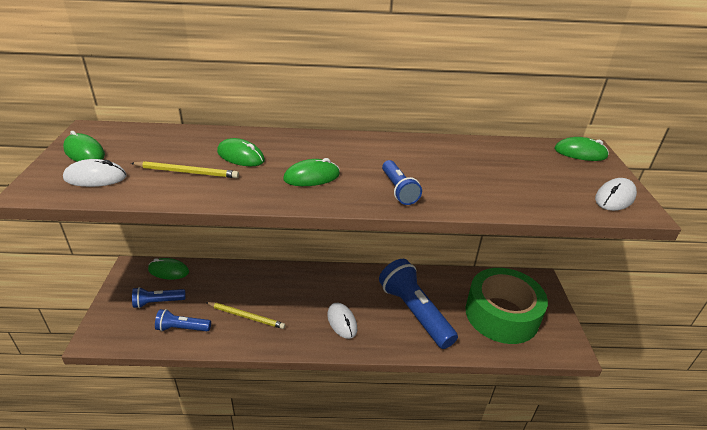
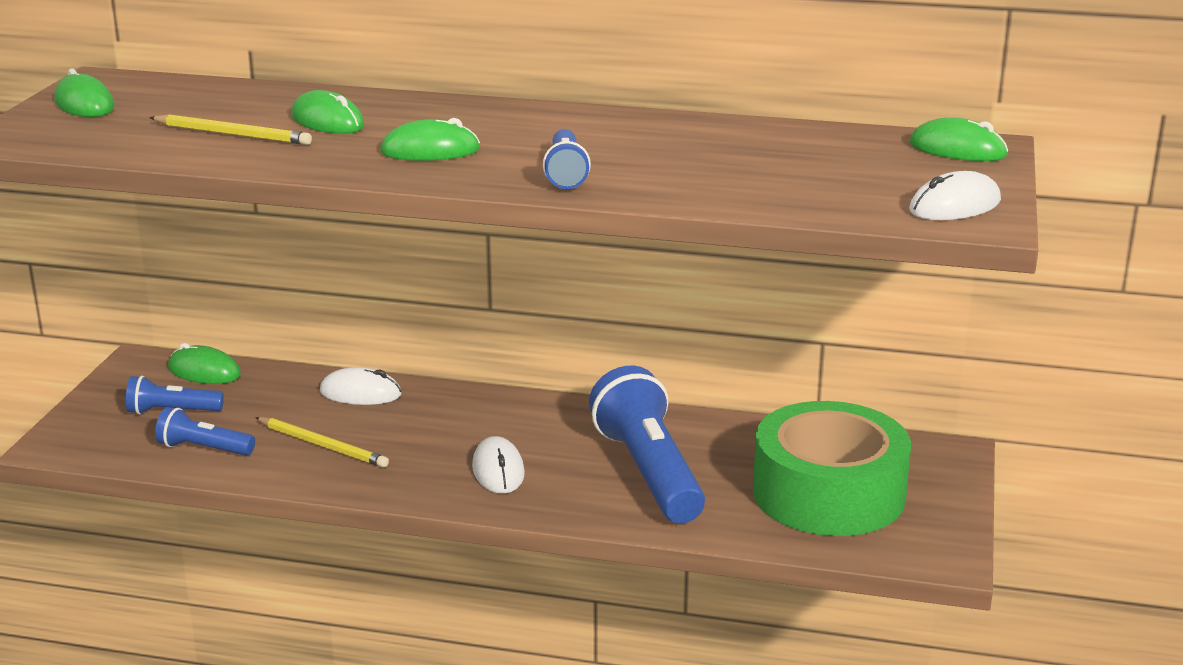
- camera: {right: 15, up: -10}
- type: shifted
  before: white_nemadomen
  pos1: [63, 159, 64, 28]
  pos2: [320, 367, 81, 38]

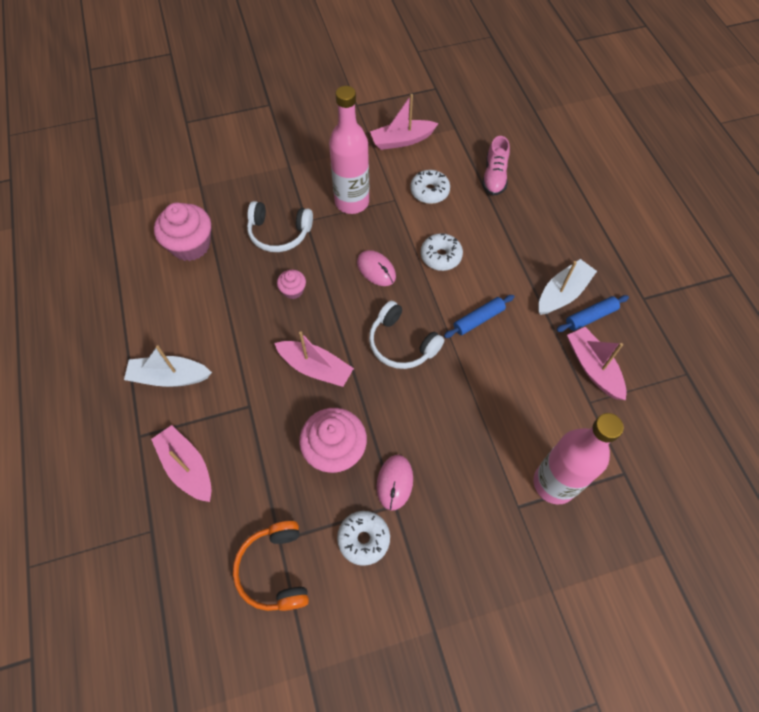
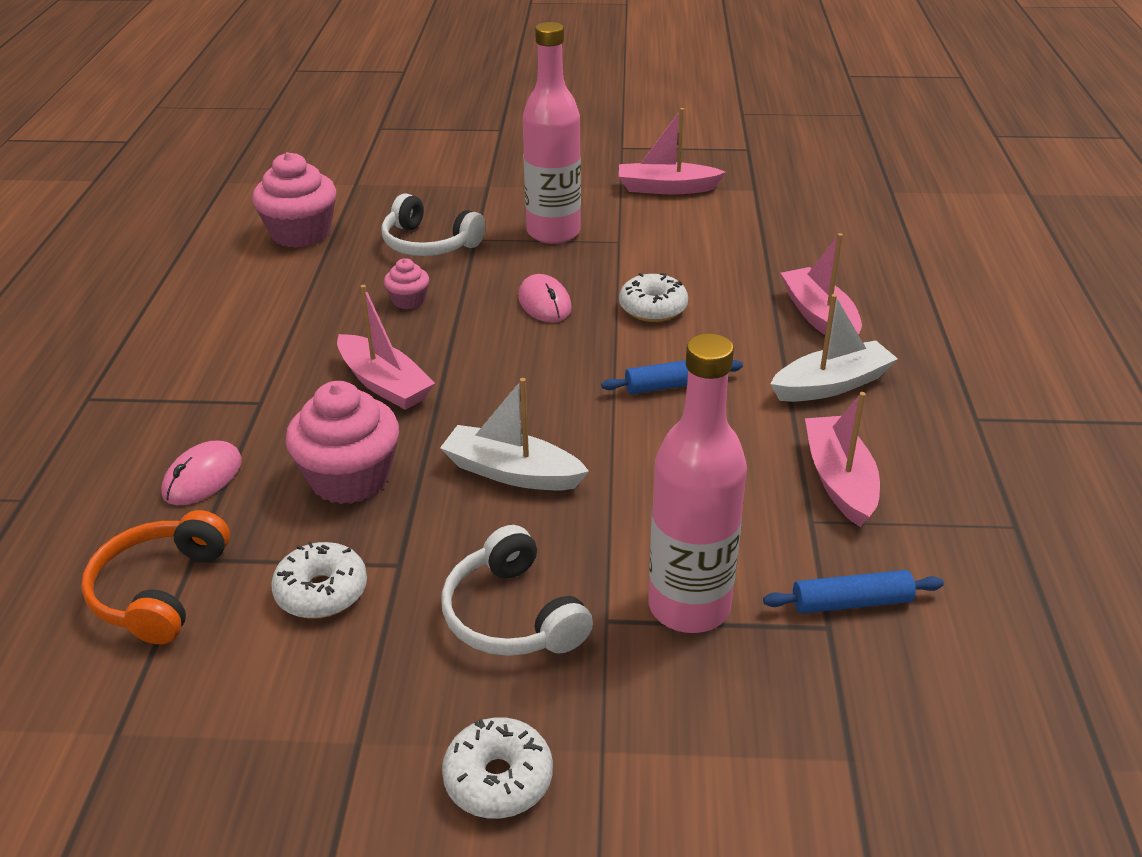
- camera: {right: 20, up: -25}
- type: gone
  before: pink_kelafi
  pos1: [482, 136, 28, 60]
- type: shifted
  before: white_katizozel
  pos1: [124, 345, 88, 42]
  pos2: [440, 378, 149, 112]
- type: shifted
  before: pink_katizozel
  pos1: [151, 425, 60, 77]
  pos2: [781, 233, 81, 102]
- type: shifted
  before: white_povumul
  pos1: [369, 301, 75, 68]
  pos2: [441, 525, 152, 131]
- type: shifted
  before: pink_nemadomen
  pos1: [377, 455, 36, 55]
  pos2: [161, 441, 81, 64]
- type: shifted
  before: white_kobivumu
  pos1: [410, 170, 40, 34]
  pos2: [442, 717, 111, 102]
- type: shifted
  before: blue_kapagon
  pos1: [556, 295, 73, 37]
  pos2: [763, 570, 181, 44]

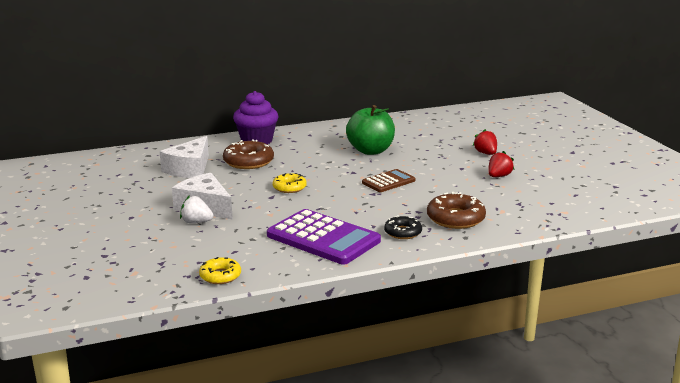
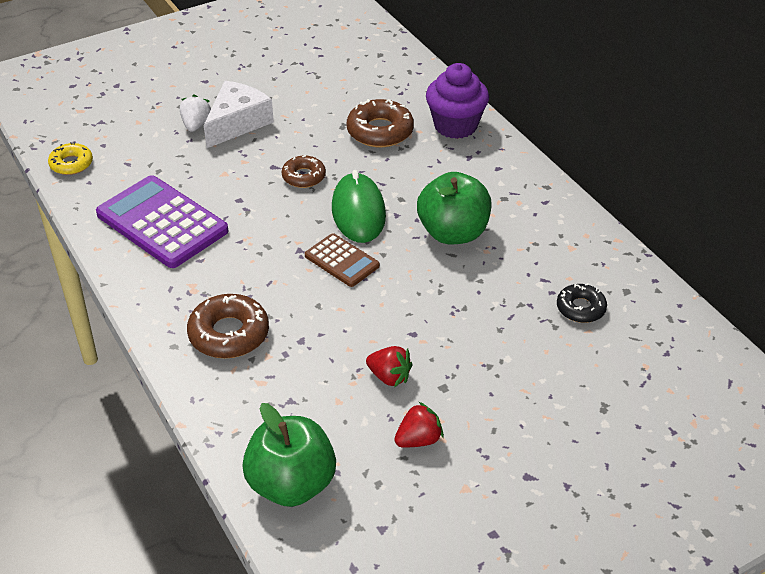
- camera: {right: 80, up: 20}
- type: gone
  before: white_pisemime
  pos1: [160, 136, 49, 42]
- type: new
  after: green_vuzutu
  pos2: [242, 403, 94, 104]
- type: new
  after: green_nemadomen
  pos2: [332, 170, 54, 73]
- type: shifted
  before: black_kobivumu
  pos1: [384, 215, 38, 24]
  pos2: [557, 283, 50, 40]
- type: shifted
  before: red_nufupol
  pos1: [472, 129, 25, 26]
  pos2: [394, 402, 50, 46]
- type: repainted
  before: yellow_kobivumu
  after: brown_kobivumu
  pos1: [272, 173, 35, 20]
  pos2: [282, 155, 44, 33]
- type: rotated
  before: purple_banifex
  pos1: [267, 209, 114, 55]
  pos2: [96, 175, 132, 93]
  turn: 105

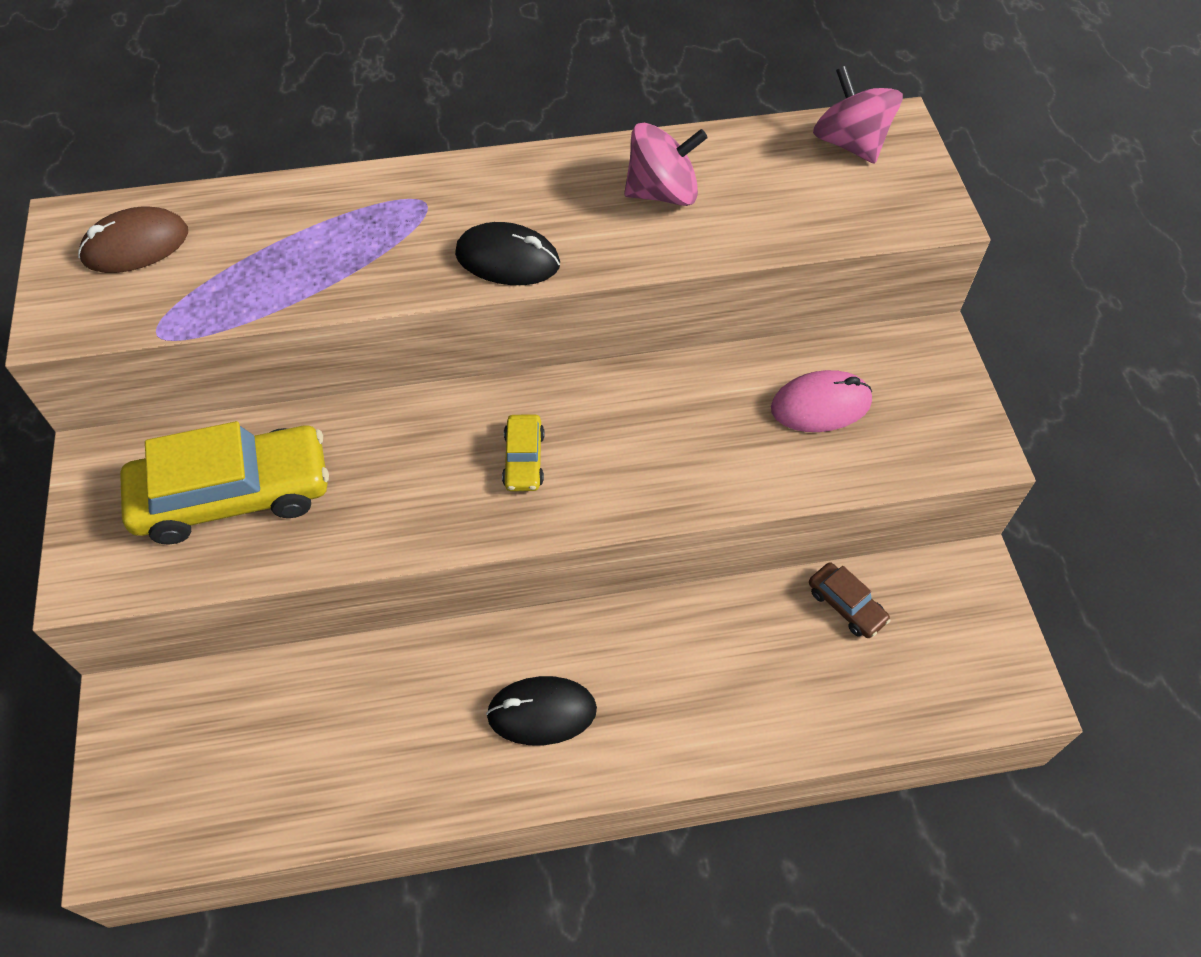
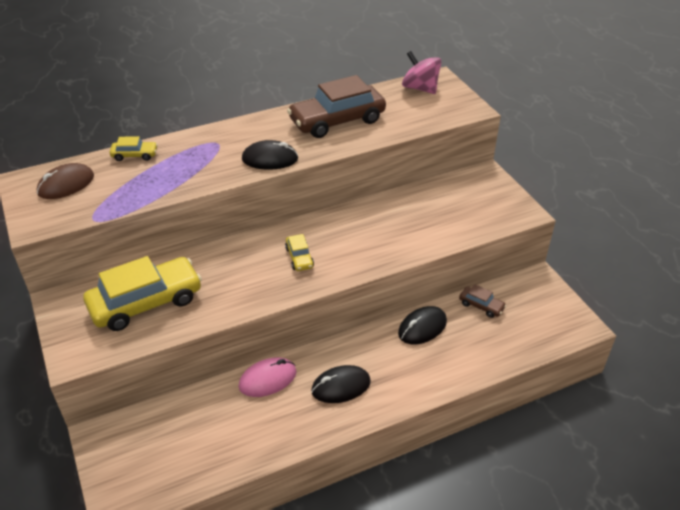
- camera: {right: -15, up: -15}
- type: new
  after: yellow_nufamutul
  pos2: [110, 136, 48, 25]
- type: new
  after: black_nemadomen
  pos2: [398, 306, 49, 38]
- type: shifted
  before: pink_nemadomen
  pos1: [771, 370, 101, 62]
  pos2: [238, 357, 59, 40]
- type: swapped
  before: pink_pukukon
  after: brown_nufamutul
  pos1: [624, 123, 84, 83]
  pos2: [287, 75, 99, 63]

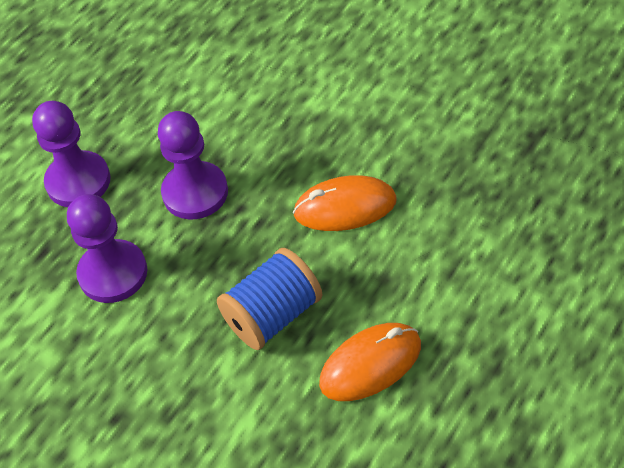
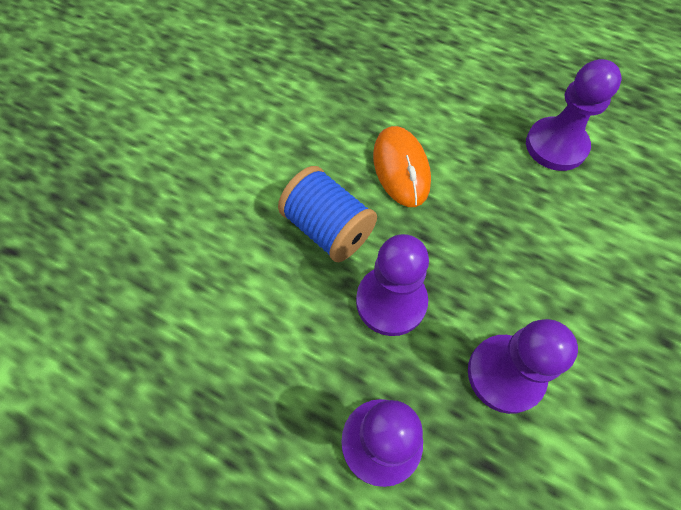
- camera: {right: -100, up: 10}
- type: shifted
  before: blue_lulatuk
  pos1: [217, 248, 105, 102]
  pos2: [278, 166, 99, 96]
- type: swapped
  before: orange_nemadomen
  after: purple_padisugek
  pos1: [319, 323, 102, 78]
  pos2: [526, 59, 96, 112]

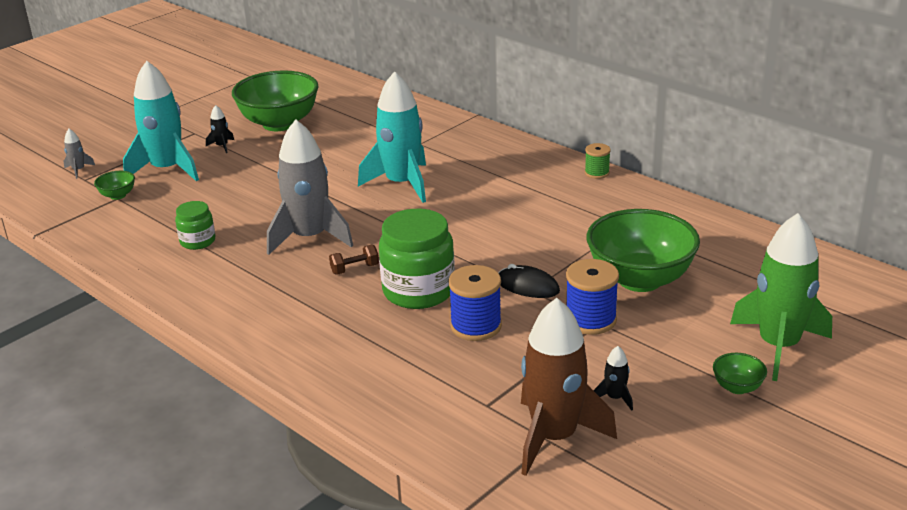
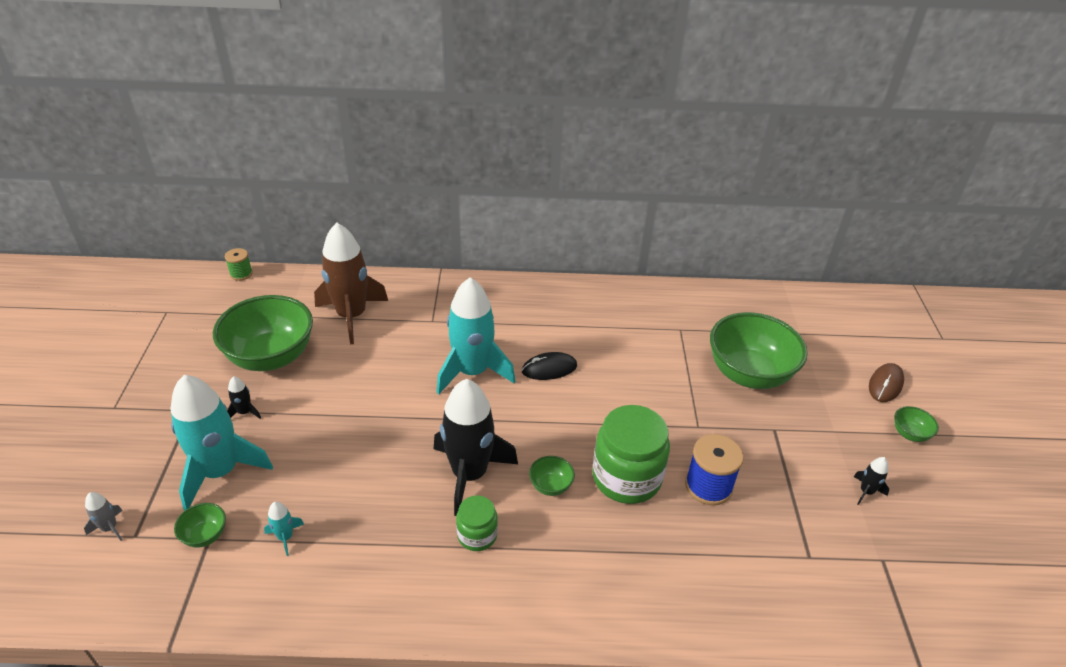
- camera: {right: -45, up: 10}
- type: gone
  before: blue_lulatuk
  pos1: [566, 259, 53, 76]
- type: new
  after: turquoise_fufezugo
  pos2: [264, 502, 40, 54]
- type: shifted
  before: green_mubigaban
  pos1: [175, 201, 40, 49]
  pos2: [456, 495, 42, 56]
- type: shifted
  before: black_nemadomen
  pos1: [499, 264, 61, 34]
  pos2: [522, 352, 55, 28]
- type: shifted
  before: brown_fufezugo
  pos1: [521, 298, 96, 178]
  pos2: [314, 223, 74, 121]
- type: shifted
  before: green_lulatuk
  pos1: [585, 143, 26, 36]
  pos2: [225, 248, 28, 33]
- type: swapped
  before: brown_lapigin
  after: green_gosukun
  pos1: [329, 245, 50, 30]
  pos2: [529, 456, 46, 40]
- type: swapped
  before: green_fufezugo
  after: brown_nemadomen
  pos1: [730, 213, 102, 168]
  pos2: [869, 363, 35, 39]
- type: repainted
  before: grey_fufezugo
  after: black_fufezugo
  pos1: [267, 119, 86, 136]
  pos2: [434, 379, 84, 137]

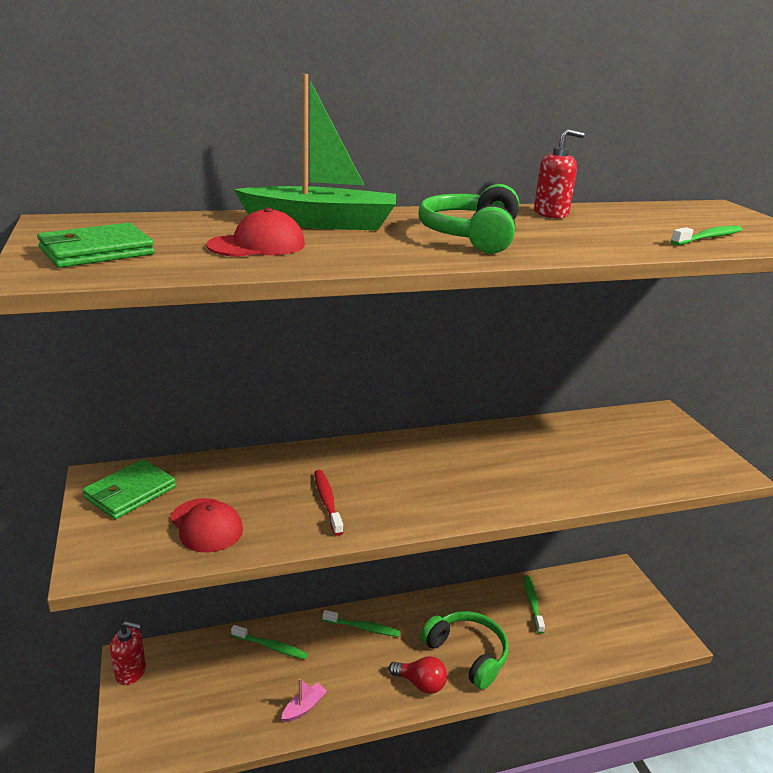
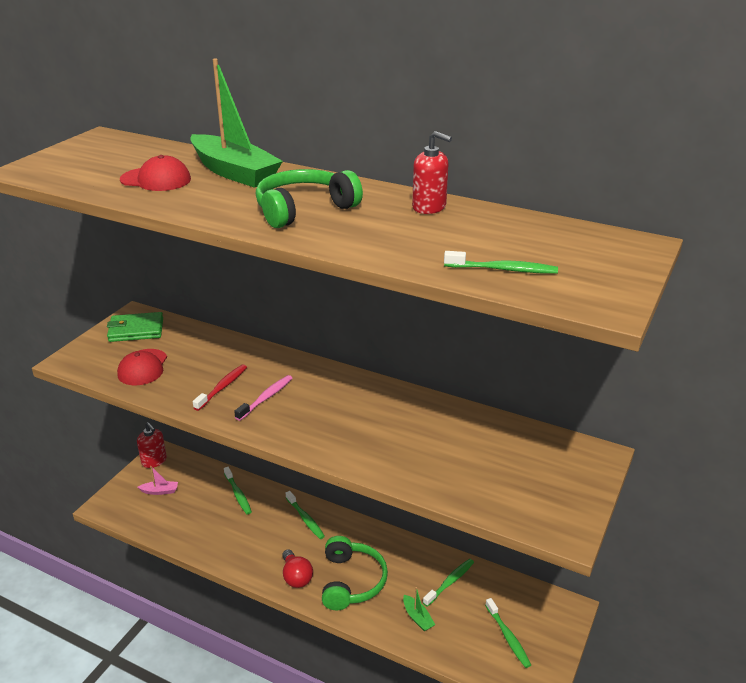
- camera: {right: 45, up: 5}
- type: gone
  before: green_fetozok
  pos1: [37, 223, 118, 45]
- type: new
  after: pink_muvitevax
  pos2: [234, 375, 59, 46]
- type: new
  after: green_katizozel
  pos2: [403, 587, 32, 44]
- type: new
  after: green_muvitevax
  pos2: [485, 598, 46, 70]
- type: shifted
  before: pink_katizozel
  pos1: [281, 678, 46, 44]
  pos2: [138, 466, 40, 29]

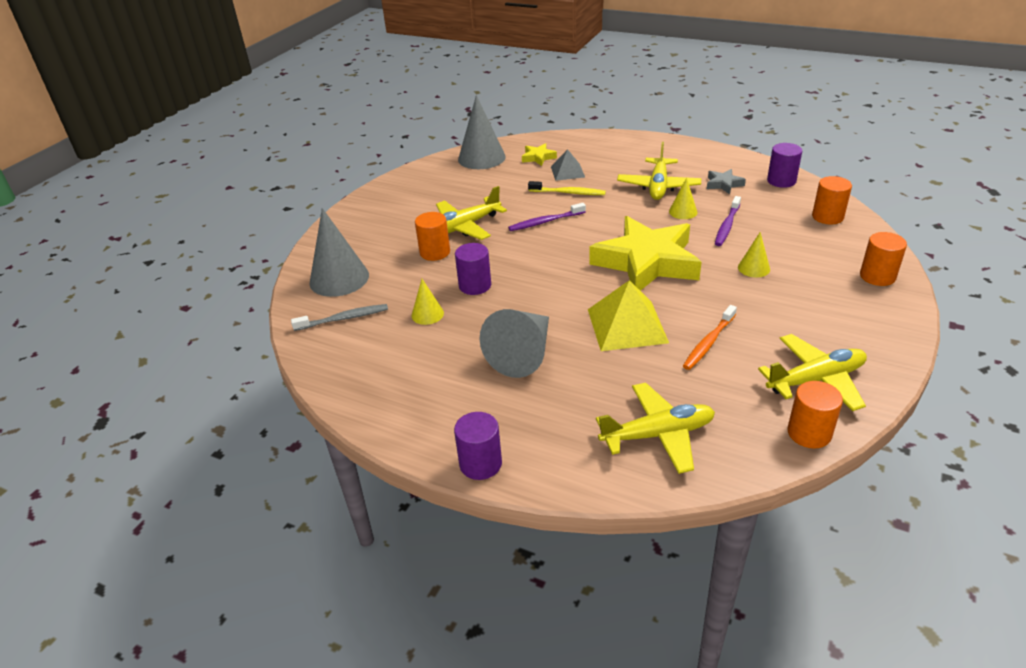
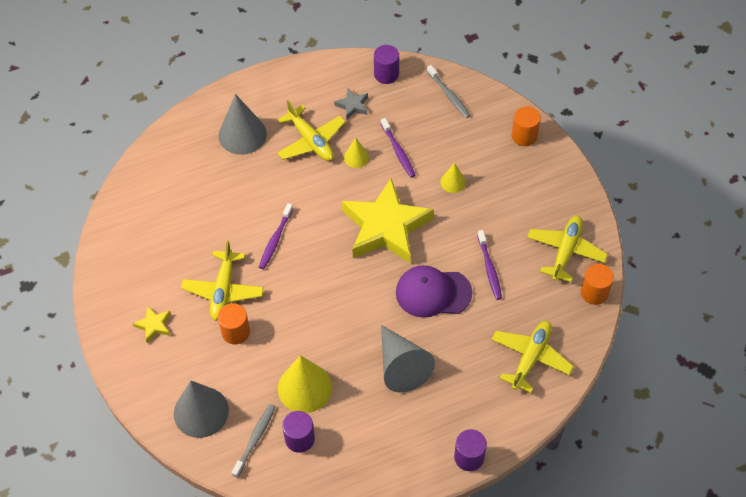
- camera: {right: -50, up: 20}
- type: gone
  before: yellow_muvitevax
  pos1: [528, 181, 78, 14]
- type: gone
  before: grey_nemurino
  pos1: [551, 149, 34, 32]
- type: shifted
  before: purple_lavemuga
  pos1: [455, 243, 36, 52]
  pos2: [282, 411, 33, 42]
- type: shifted
  before: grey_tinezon
  pos1: [458, 95, 48, 74]
  pos2: [218, 94, 49, 61]
- type: shifted
  before: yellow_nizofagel
  pos1: [522, 143, 35, 23]
  pos2: [132, 306, 39, 37]
- type: swapped
  before: yellow_nemurino
  after: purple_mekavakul
  pos1: [588, 280, 81, 71]
  pos2: [396, 265, 77, 53]
- type: swapped
  before: orange_lavemuga
  after: grey_muvitevax
  pos1: [812, 176, 40, 49]
  pos2: [427, 65, 44, 53]
- type: repainted
  before: orange_muvitevax
  after: purple_muvitevax
  pos1: [683, 305, 54, 65]
  pos2: [477, 230, 25, 70]
- type: scaled
  before: yellow_tinezon
  pos1: [412, 279, 32, 46]
  pos2: [278, 355, 54, 58]
  scale: 1.96

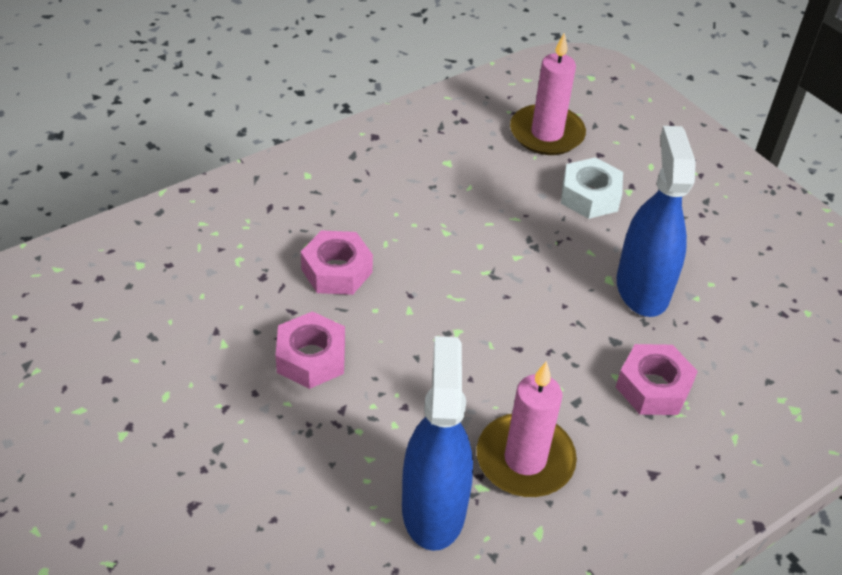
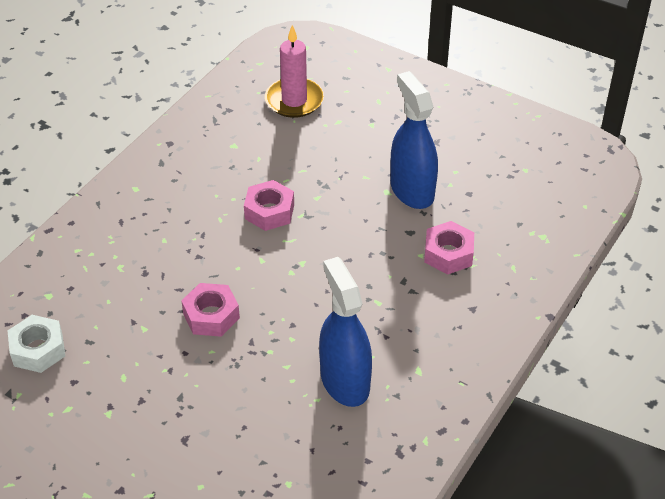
- camera: {right: -20, up: 0}
- type: gone
  before: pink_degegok
  pos1: [477, 361, 100, 136]
- type: shifted
  before: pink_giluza
  pos1: [301, 230, 72, 65]
  pos2: [244, 180, 50, 51]
- type: shifted
  before: white_giluza
  pos1: [561, 157, 62, 62]
  pos2: [8, 315, 57, 58]

